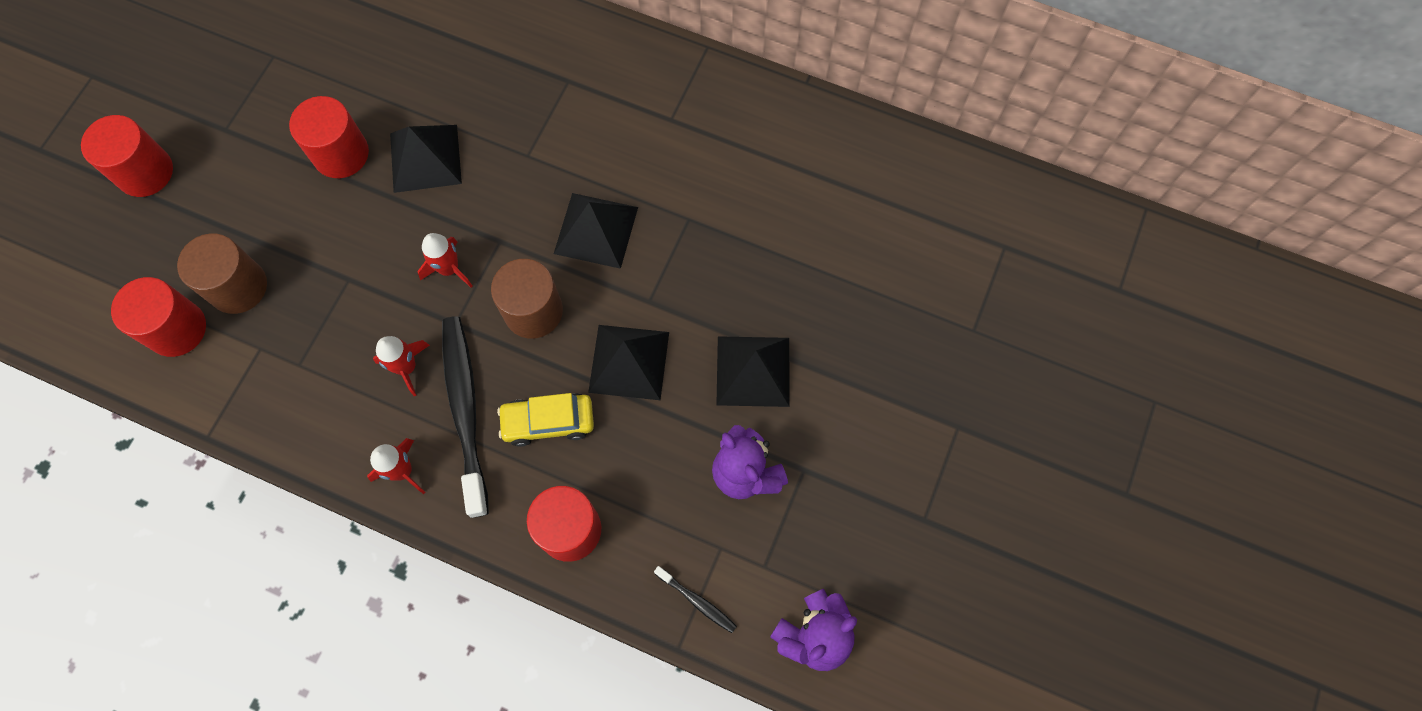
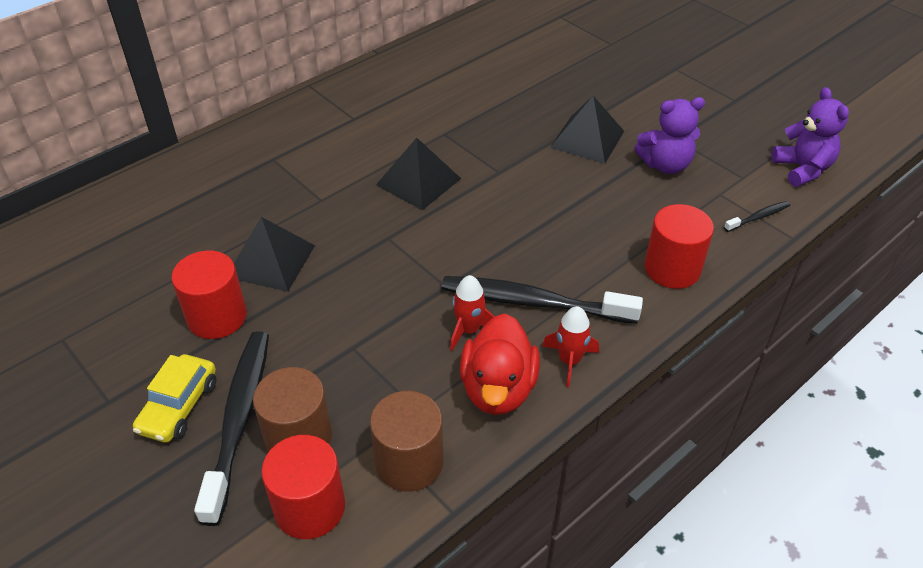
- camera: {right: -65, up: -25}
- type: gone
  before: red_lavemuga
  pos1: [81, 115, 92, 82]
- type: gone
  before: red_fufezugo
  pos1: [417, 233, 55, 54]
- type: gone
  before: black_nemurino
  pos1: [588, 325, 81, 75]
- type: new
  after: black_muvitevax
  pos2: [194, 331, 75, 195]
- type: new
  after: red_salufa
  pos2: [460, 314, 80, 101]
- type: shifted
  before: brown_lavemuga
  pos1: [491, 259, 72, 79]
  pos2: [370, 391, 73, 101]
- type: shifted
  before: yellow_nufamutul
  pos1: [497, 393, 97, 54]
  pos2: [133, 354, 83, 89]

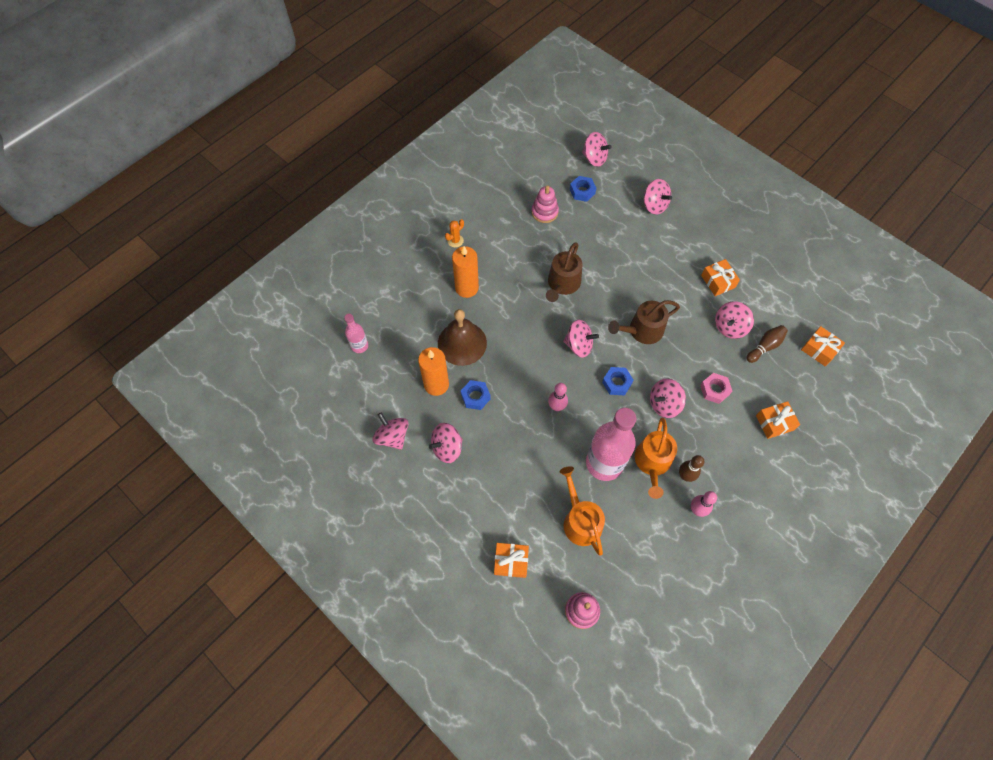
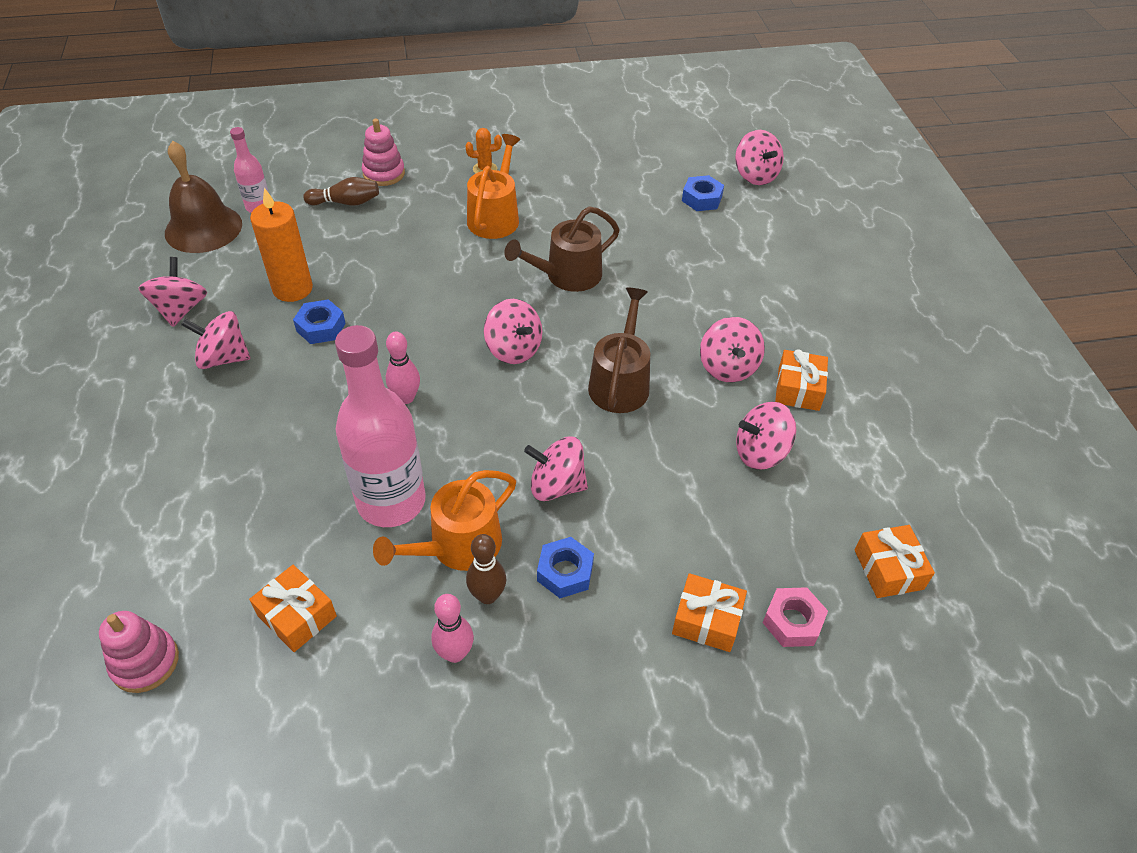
- camera: {right: 35, up: -15}
- type: gone
  before: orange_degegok
  pos1: [452, 246, 27, 52]
- type: shifted
  before: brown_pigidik
  pos1: [438, 309, 49, 57]
  pos2: [165, 141, 77, 112]
- type: shifted
  before: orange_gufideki
  pos1: [494, 543, 35, 35]
  pos2: [249, 565, 88, 87]
- type: shifted
  before: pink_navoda
  pos1: [532, 185, 27, 38]
  pos2: [362, 119, 43, 67]
- type: shifted
  before: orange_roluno
  pos1: [560, 466, 45, 89]
  pos2: [467, 134, 53, 105]
- type: shifted
  before: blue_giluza
  pos1: [602, 367, 32, 29]
  pos2: [537, 537, 57, 61]
- type: shifted
  before: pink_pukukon
  pos1: [644, 179, 28, 36]
  pos2: [700, 317, 65, 65]
- type: shifted
  before: pink_giluza
  pos1: [700, 373, 32, 31]
  pos2: [763, 587, 65, 60]
- type: shifted
  before: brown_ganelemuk
  pos1: [746, 325, 42, 38]
  pos2: [303, 177, 76, 29]
- type: rotated
  before: brown_roluno
  pos1: [608, 300, 72, 44]
  pos2: [588, 287, 62, 126]
  turn: 90

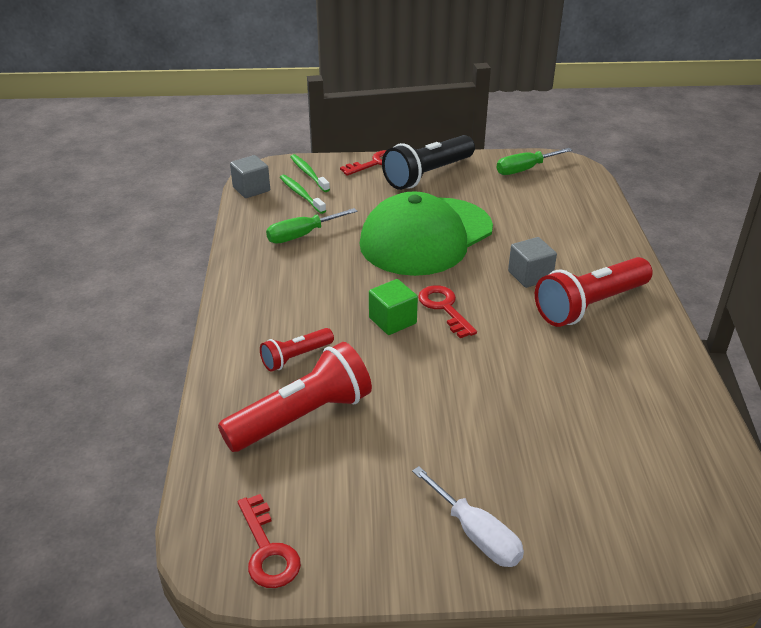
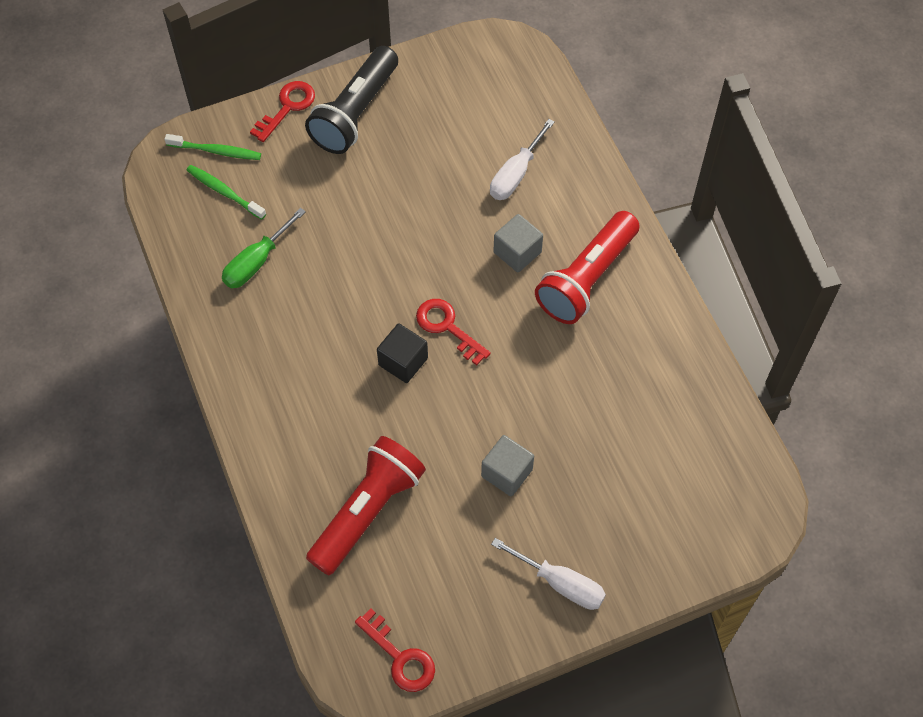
- camera: {right: -20, up: 25}
- type: gone
  before: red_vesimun
  pos1: [260, 328, 74, 44]
- type: gone
  before: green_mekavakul
  pos1: [360, 191, 133, 85]
- type: gone
  before: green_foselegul
  pos1: [496, 148, 76, 27]
- type: new
  after: white_foselegul
  pos2: [490, 119, 65, 81]
- type: shifted
  before: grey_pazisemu
  pos1: [230, 155, 40, 43]
  pos2: [481, 435, 53, 61]
- type: repainted
  before: green_pazisemu
  after: black_pazisemu
  pos1: [369, 279, 49, 56]
  pos2: [377, 323, 51, 60]
- type: rotated
  before: green_muvitevax
  pos1: [290, 154, 40, 38]
  pos2: [164, 134, 97, 26]
  turn: 150

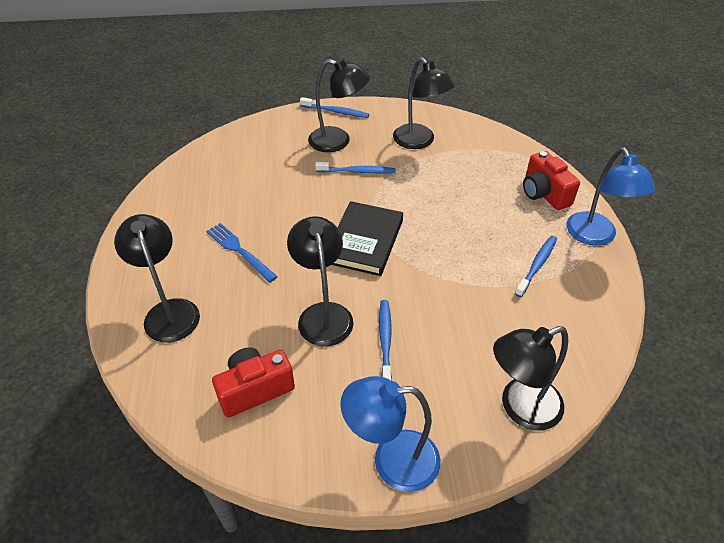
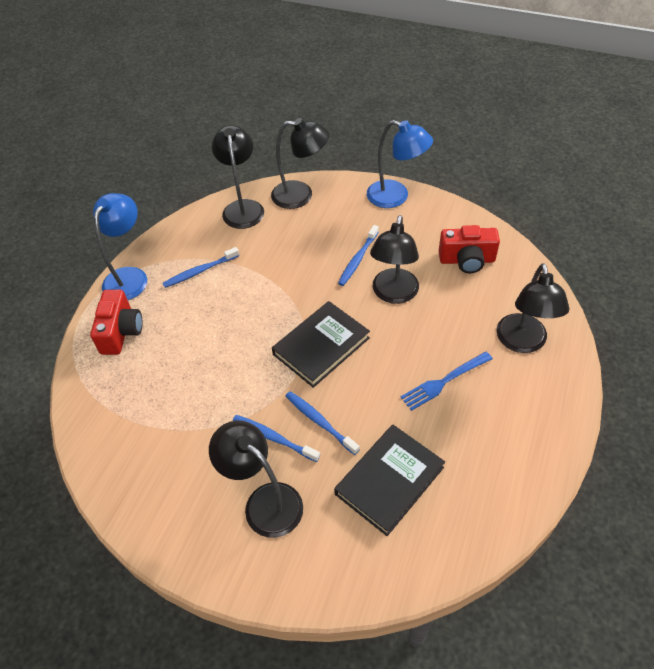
- camera: {right: -150, up: 5}
- type: new
  after: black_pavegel
  pos2: [334, 425, 111, 111]
- type: shifted
  before: blue_muvitevax
  pos1: [300, 97, 69, 21]
  pos2: [286, 391, 74, 64]
- type: shifted
  before: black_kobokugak
  pos1: [393, 57, 62, 92]
  pos2: [212, 125, 52, 104]
- type: rotated
  before: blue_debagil
  pos1: [206, 223, 72, 60]
  pos2: [400, 351, 93, 60]
  turn: 75

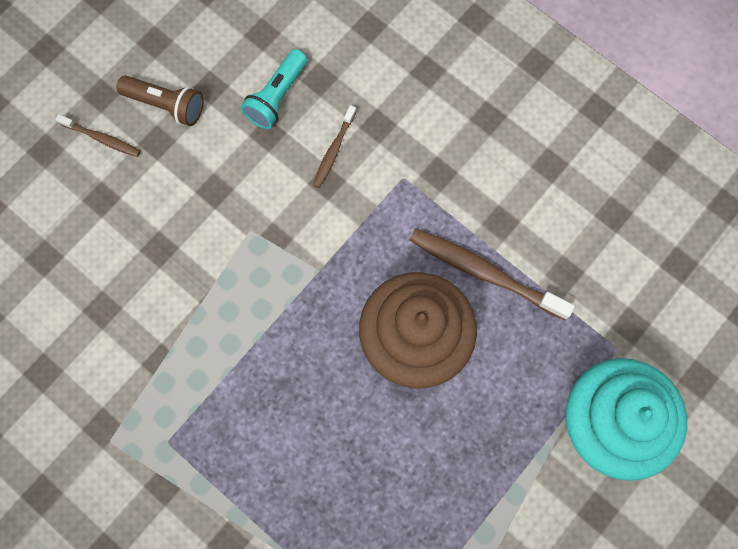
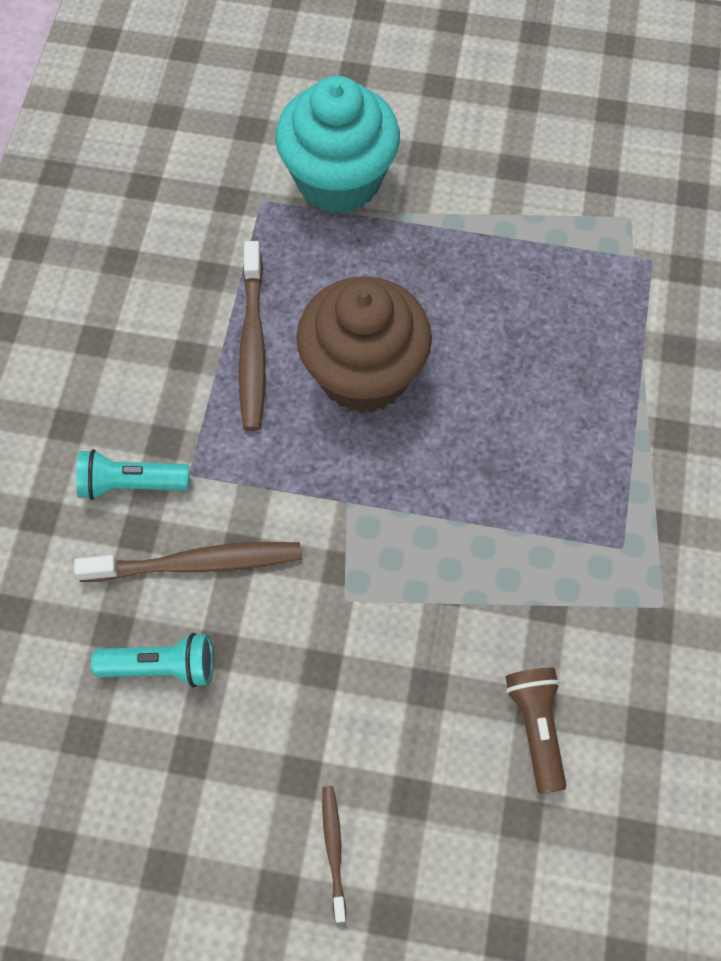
- camera: {right: -120, up: -10}
- type: new
  after: turquoise_vesimun
  pos2: [76, 449, 113, 51]
- type: shifted
  before: brown_vesimun
  pos1: [117, 75, 87, 51]
  pos2: [506, 668, 60, 126]
- type: scaled
  before: brown_muvitevax
  pos1: [313, 105, 43, 83]
  pos2: [74, 542, 227, 40]
  scale: 1.87

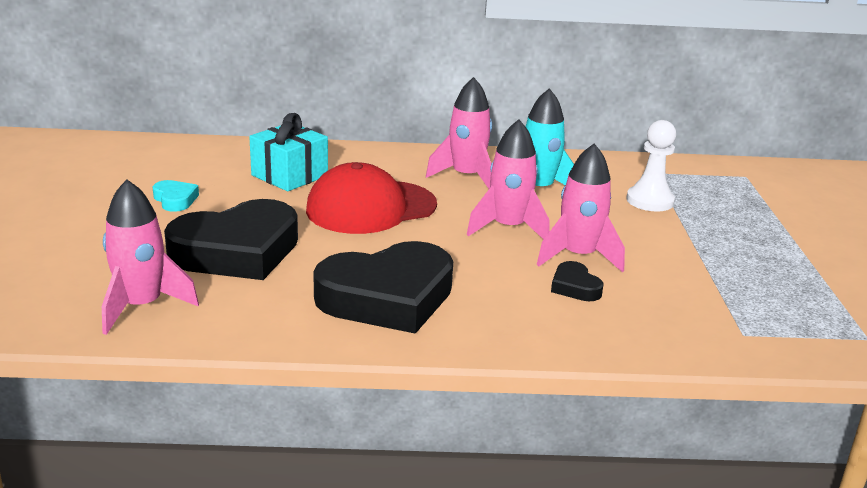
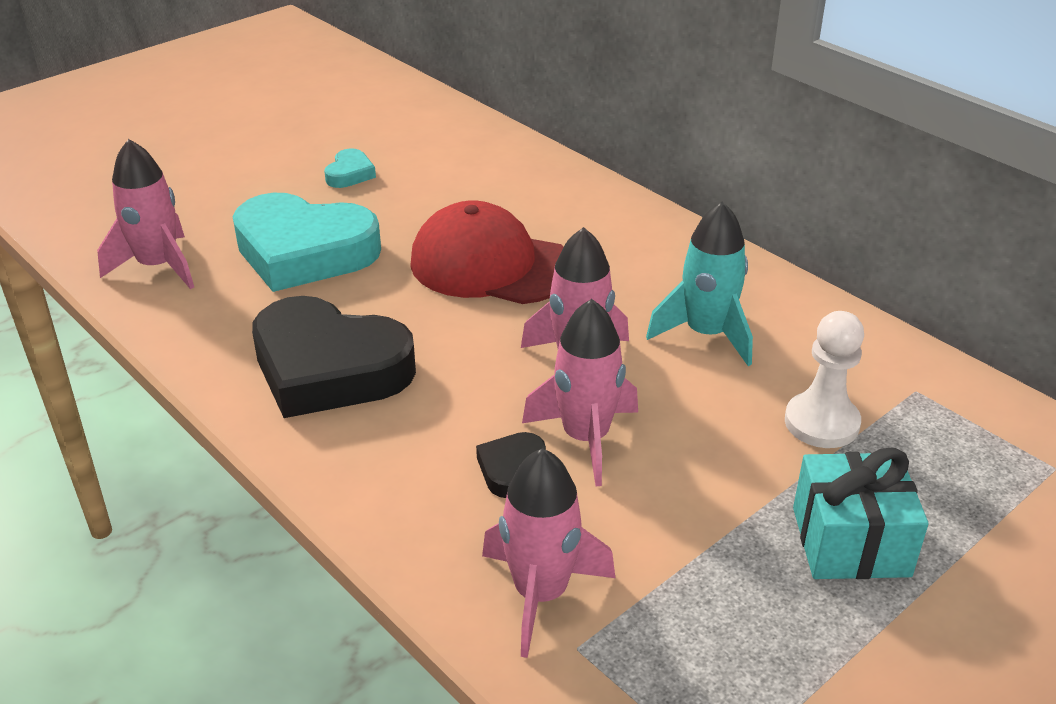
- camera: {right: 50, up: 10}
- type: shifted
  before: turquoise_gufideki
  pos1: [249, 113, 79, 78]
  pos2: [793, 448, 135, 131]
- type: shifted
  before: pink_fufezugo
  pos1: [426, 77, 66, 112]
  pos2: [482, 448, 133, 210]
- type: repainted
  before: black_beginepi
  after: turquoise_beginepi
  pos1: [164, 199, 134, 81]
  pos2: [233, 193, 148, 99]

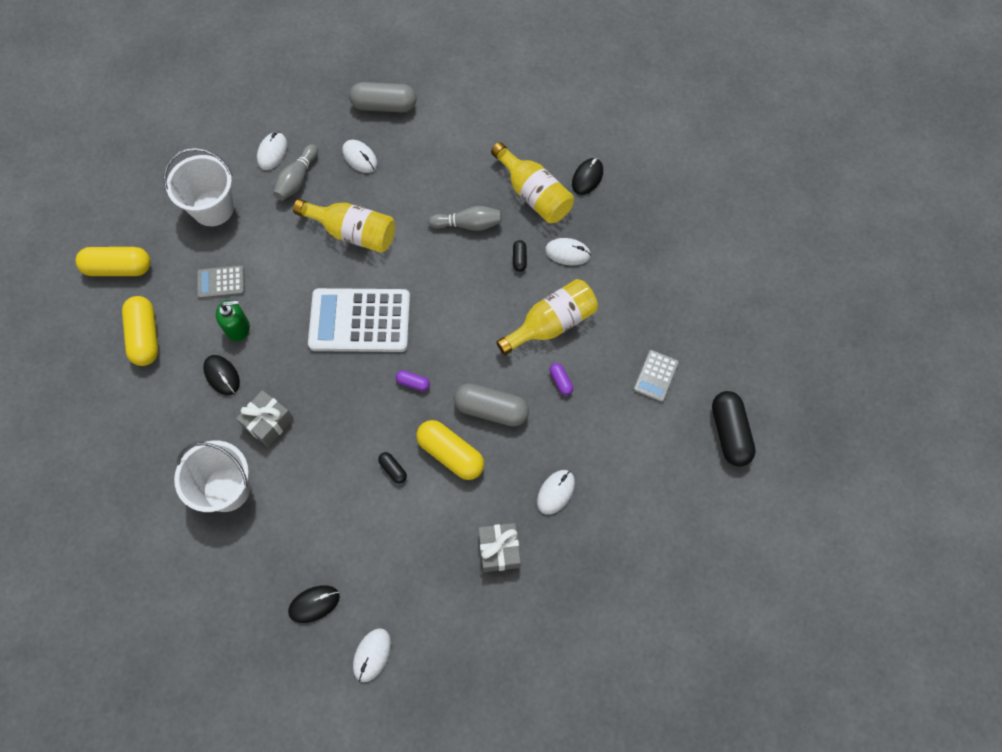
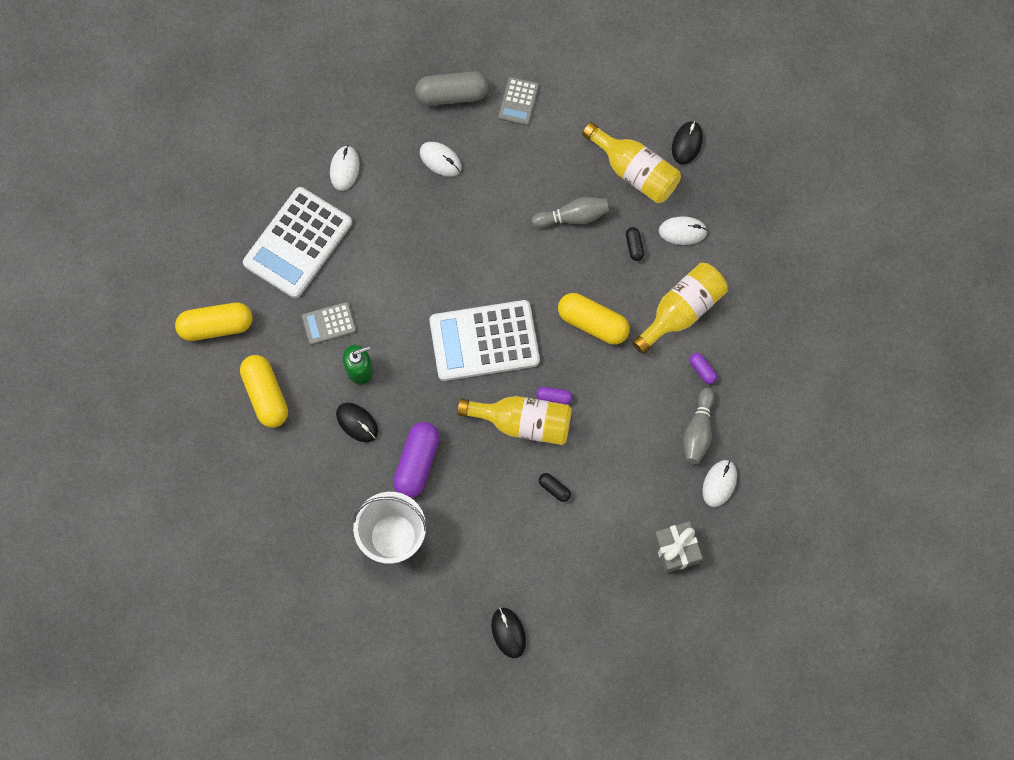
- camera: {right: -10, up: 5}
- type: gone
  before: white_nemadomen
  pos1: [353, 628, 38, 54]
- type: gone
  before: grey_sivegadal
  pos1: [454, 383, 75, 43]
- type: gone
  before: black_sivegadal
  pos1: [712, 391, 44, 76]
- type: shifted
  before: grey_ganelemuk
  pos1: [273, 144, 45, 57]
  pos2: [684, 388, 31, 76]
- type: shifted
  before: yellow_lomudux
  pos1: [293, 199, 102, 54]
  pos2: [457, 396, 115, 49]
- type: shifted
  before: yellow_sivegadal
  pos1: [416, 420, 68, 60]
  pos2: [558, 293, 72, 52]
- type: shifted
  before: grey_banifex
  pos1: [633, 350, 46, 52]
  pos2: [498, 77, 41, 49]
- type: swapped
  before: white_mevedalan
  after: white_banifex
  pos1: [164, 148, 70, 78]
  pos2: [243, 187, 109, 111]
- type: swapped
  before: grey_gufideki
  after: purple_sivegadal
  pos1: [236, 390, 58, 57]
  pos2: [393, 422, 47, 76]
- type: rotated
  before: black_nemadomen
  pos1: [288, 586, 52, 37]
  pos2: [491, 608, 35, 50]
  turn: -75

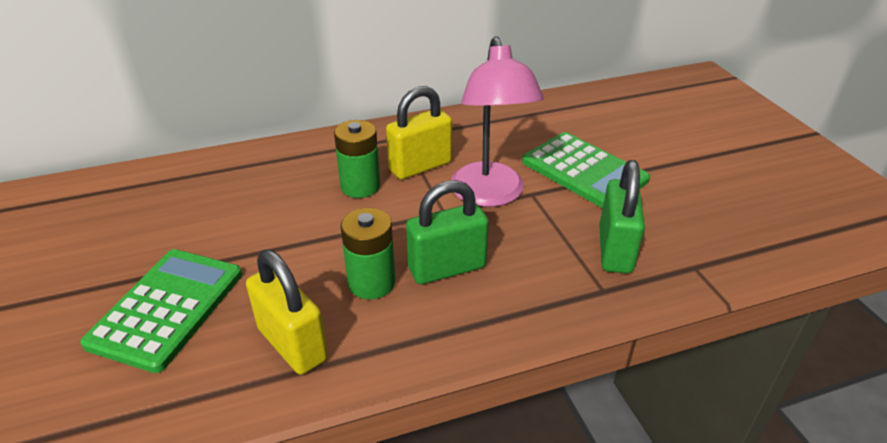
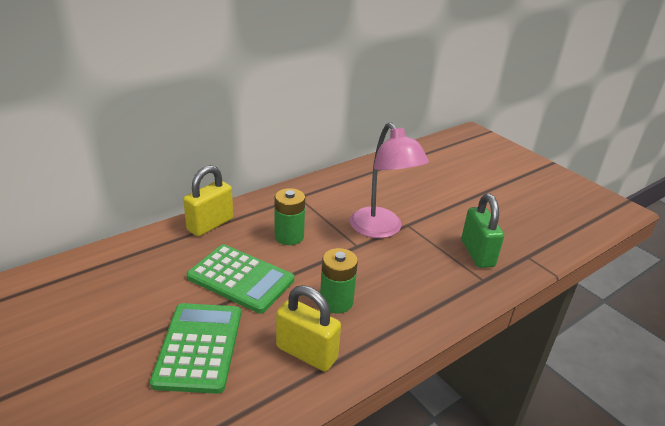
- camera: {right: -20, up: -5}
- type: gone
  before: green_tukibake
  pos1: [406, 180, 83, 104]
- type: shifted
  before: yellow_tukibake
  pos1: [386, 86, 66, 93]
  pos2: [183, 165, 50, 72]
- type: shifted
  before: green_banifex
  pos1: [522, 132, 128, 76]
  pos2: [186, 244, 108, 70]

